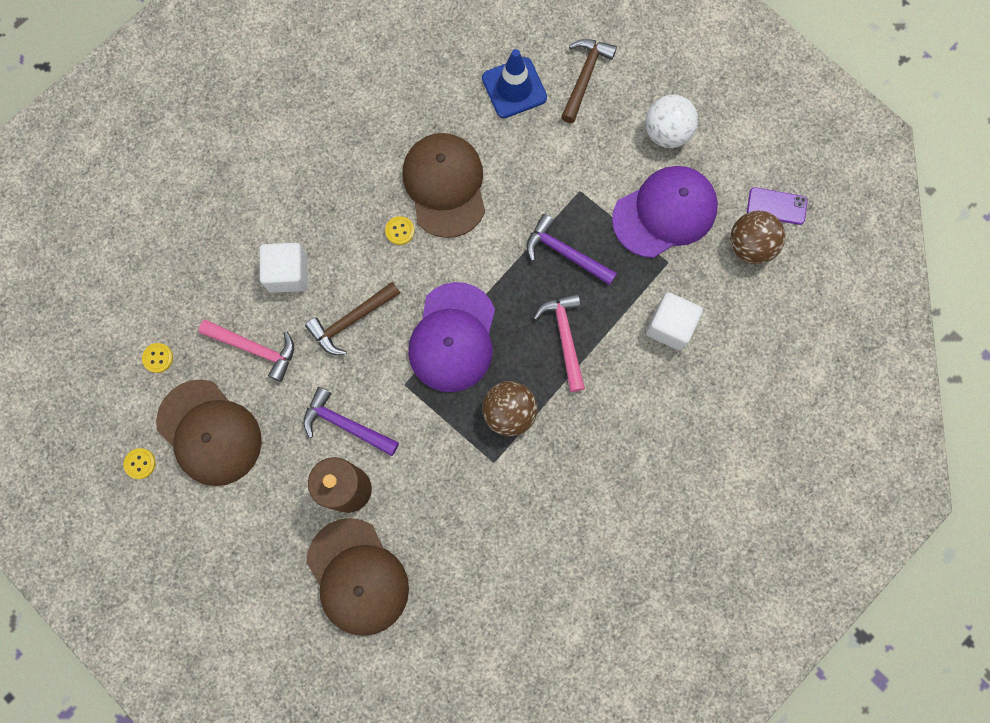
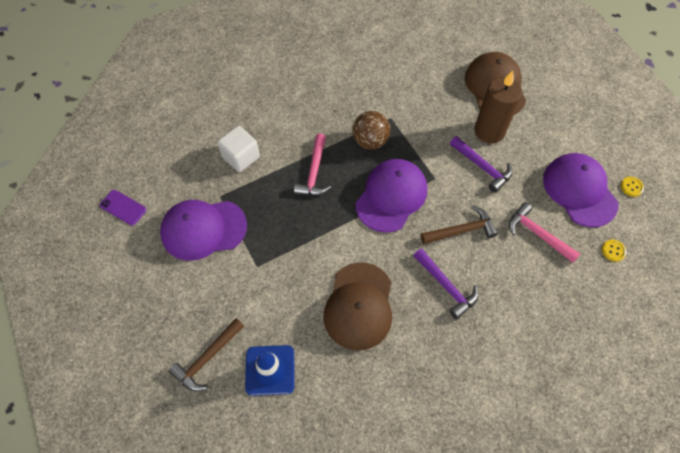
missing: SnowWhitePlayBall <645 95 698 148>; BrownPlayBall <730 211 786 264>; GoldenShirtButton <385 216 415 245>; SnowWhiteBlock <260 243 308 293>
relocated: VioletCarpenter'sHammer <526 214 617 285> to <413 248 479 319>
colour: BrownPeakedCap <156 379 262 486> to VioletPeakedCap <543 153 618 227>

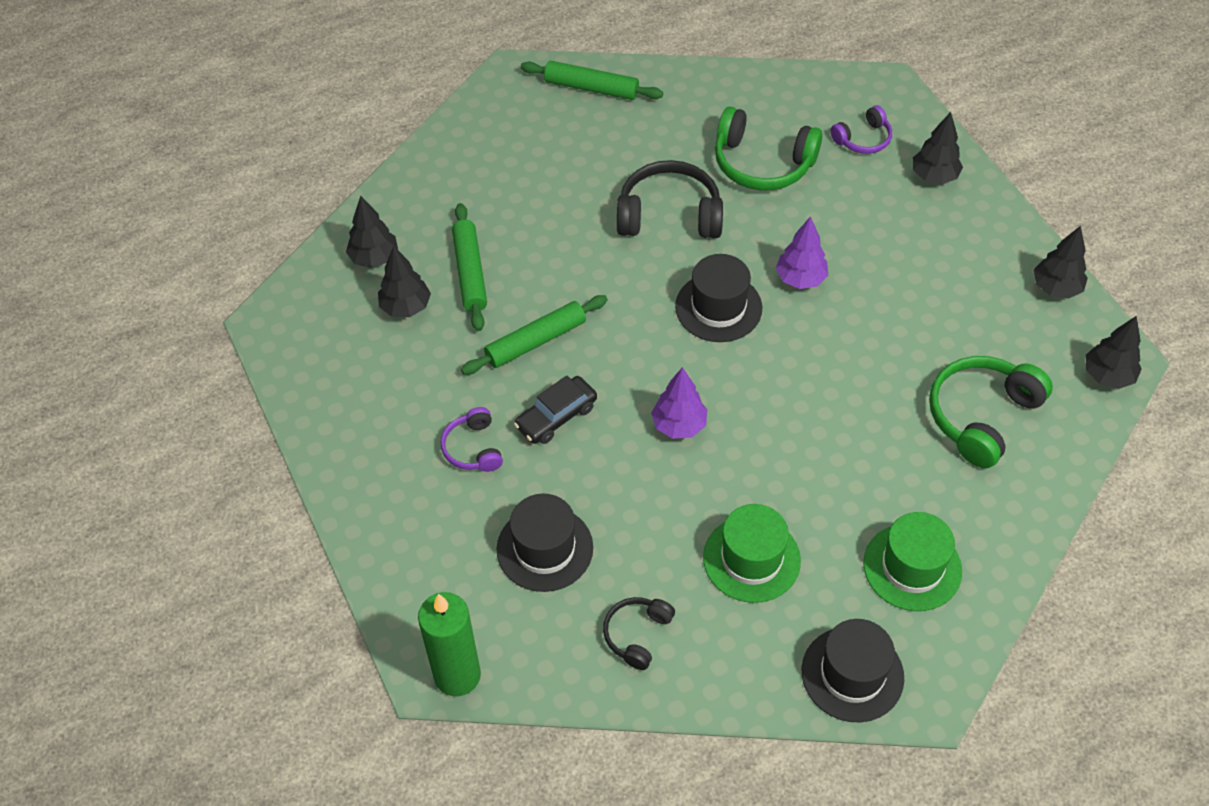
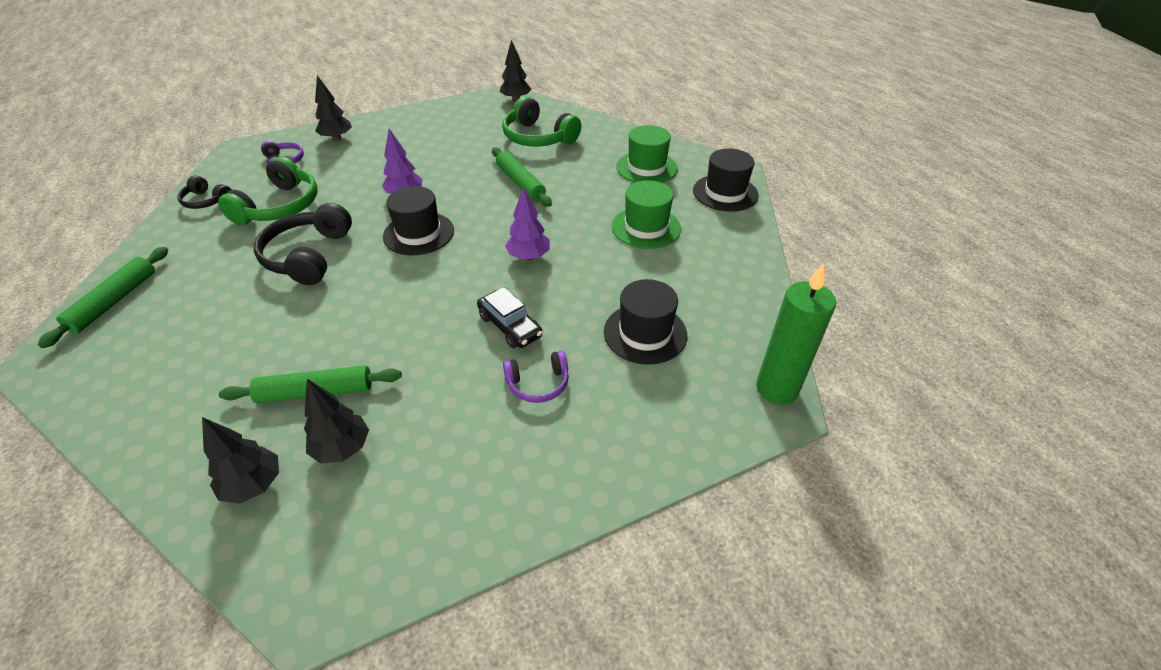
missing: EbonyToyTree <1034 226 1088 299>
relocated: EmeraldDoughRoller <461 295 608 375> to <492 147 552 207>; EbonyHeadset <603 597 675 670> to <178 175 232 209>

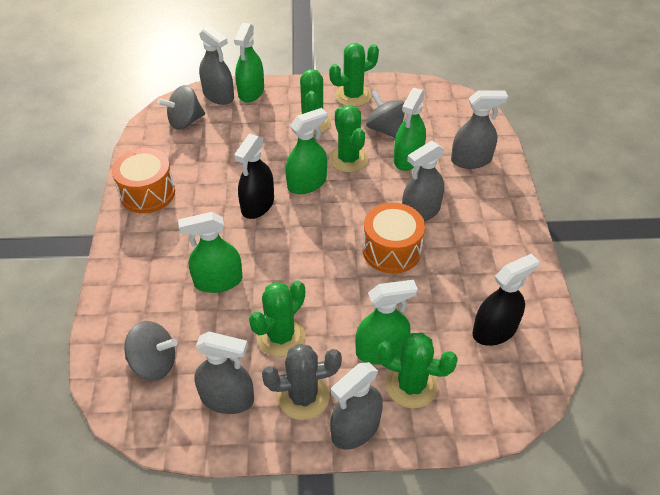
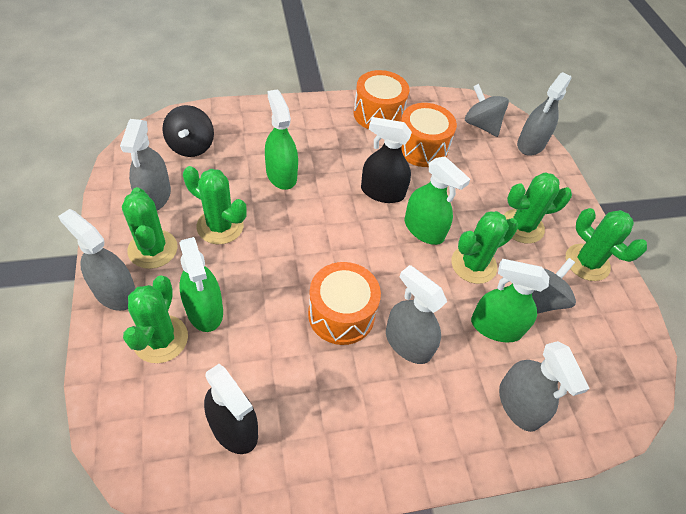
missing: EmeraldSprayCleaner <234 23 264 102>
appeared: BrightOrangeToyDrum <401 103 457 167>
colour: GreyWhirligig <124 321 177 381> to EbonyWhirligig <162 105 214 157>; GreyCactus <262 344 342 420> to EmeraldCactus <122 187 178 269>

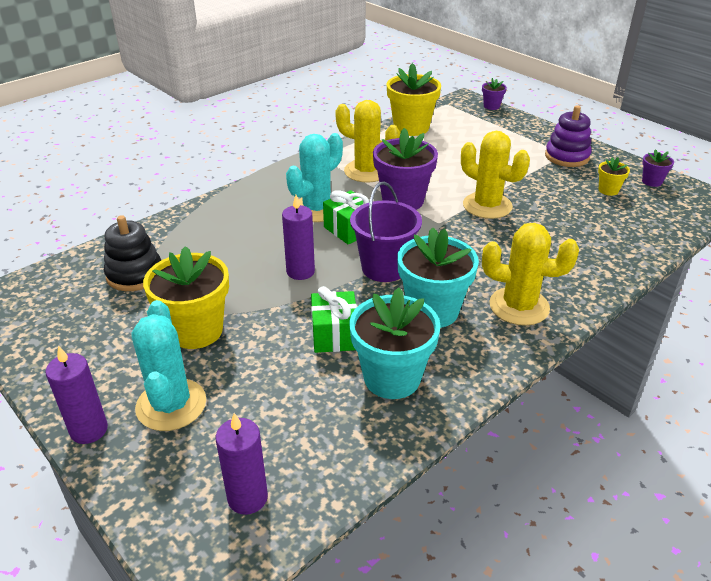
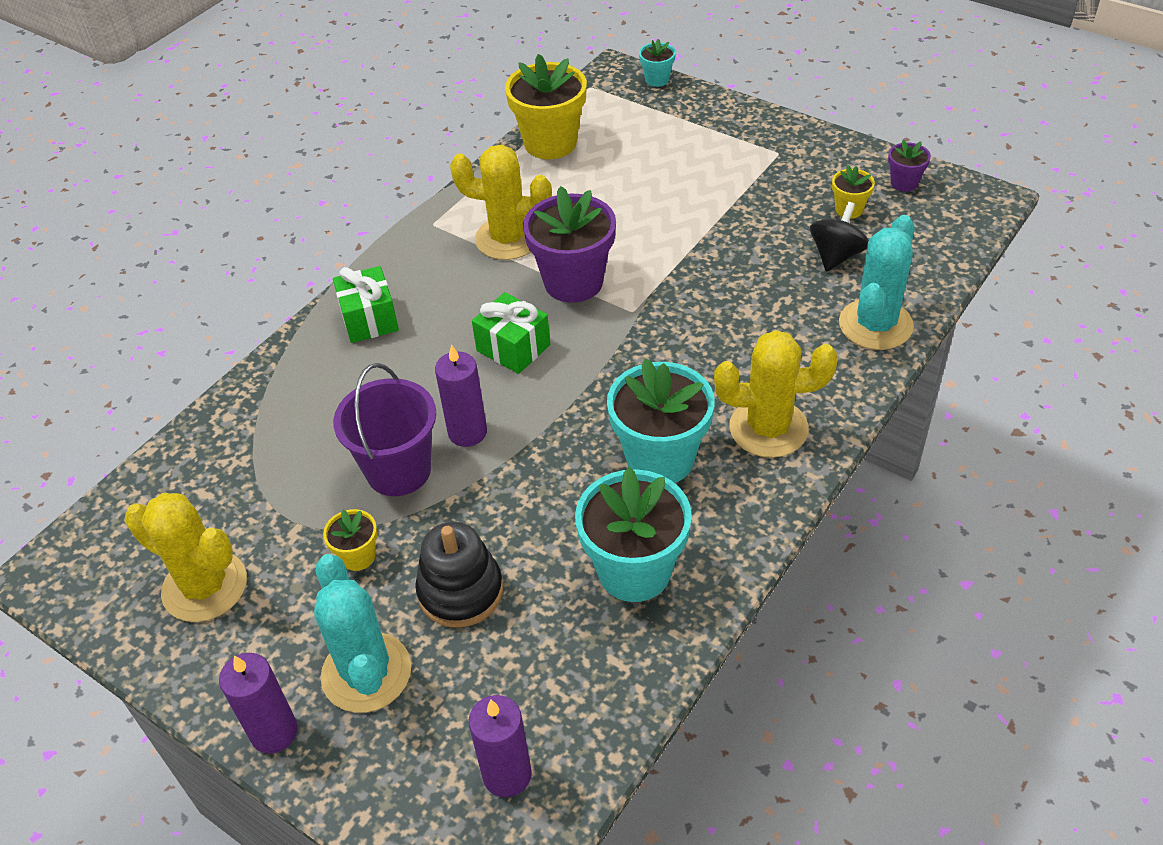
missing: VioletRingStacker <545 105 592 167>
appeared: EbonyWhirligig <810 202 869 272>
relocated: GoldenCactus <461 131 530 219> to <124 493 247 622>; AquaCactus <286 133 343 222> to <839 215 915 350>; VioletPail <350 181 422 282> to <333 363 436 496>; EbonyRingStacker <104 215 161 291> to <415 522 503 628>; EmeraldPresent <311 286 357 353> to <333 266 399 343>
colour: VioletFlowerPot <482 78 507 110> to AquaFlowerPot <639 39 676 87>
size: GoldenFlowerPot <143 246 229 349> = <323 509 377 571> x0.48

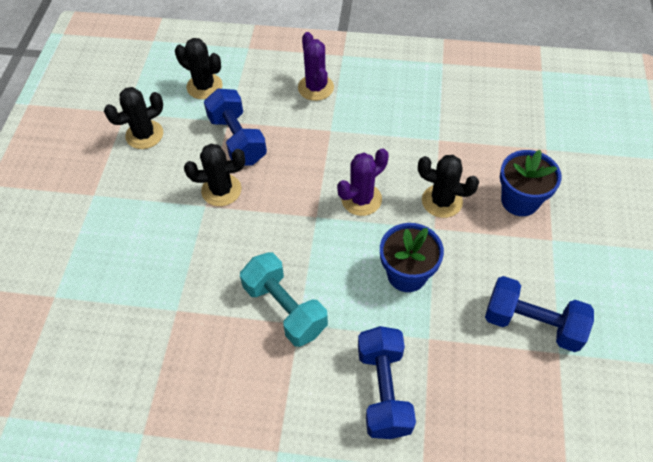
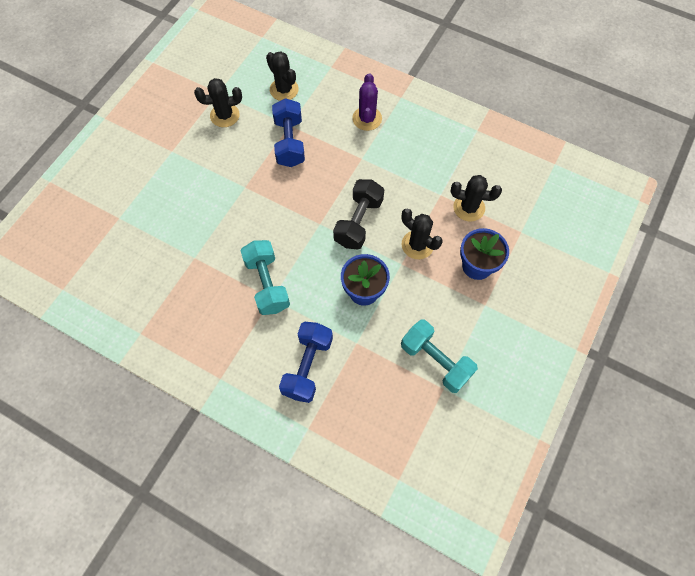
relocated: EbonyCactus <184 144 245 206> to <451 175 502 222>
exchanged: VioletCactus <337 148 389 216> to EbonyDumbbell <333 179 384 249>
colour: RoyalBlueDumbbell <485 276 594 352> to AquaDumbbell <401 320 478 393>

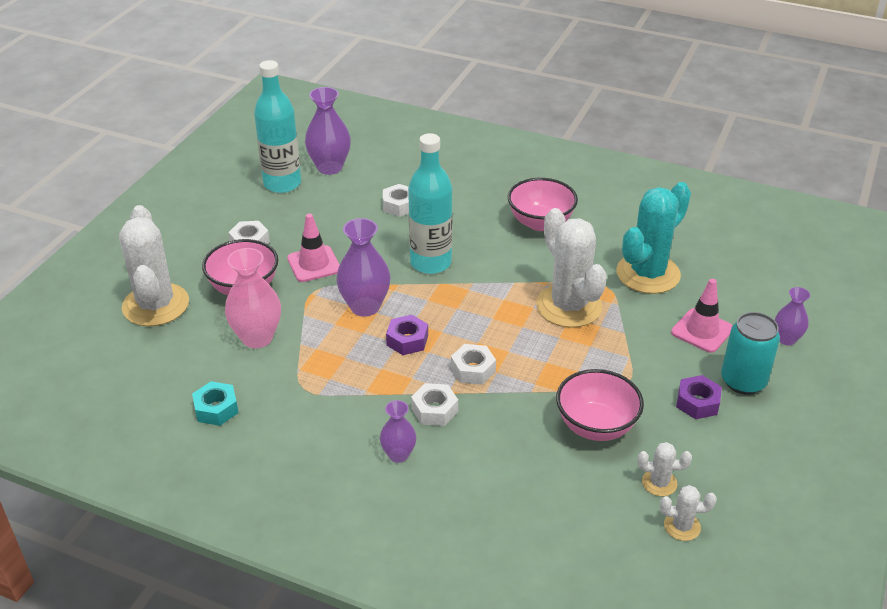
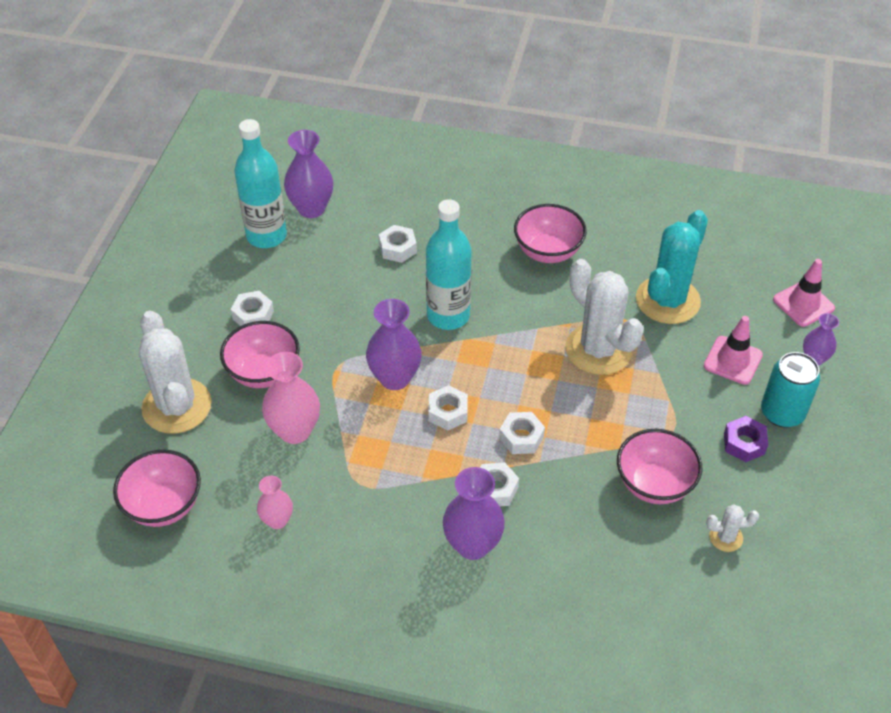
missing: SnowWhiteCactus <660 485 717 541>
appeared: RosyServingBowl <113 449 201 527>
relocated: RosySafetyCone <287 214 340 282> to <773 259 835 327>
exchanged: AquaHexNut <192 381 239 426> to RosyTallVase <257 476 293 529>
colour: VioletHexNut <386 315 428 355> to SnowWhiteHexNut <428 385 468 431>
size: VioletTallVase <380 400 416 463> = <443 467 505 560> x1.69

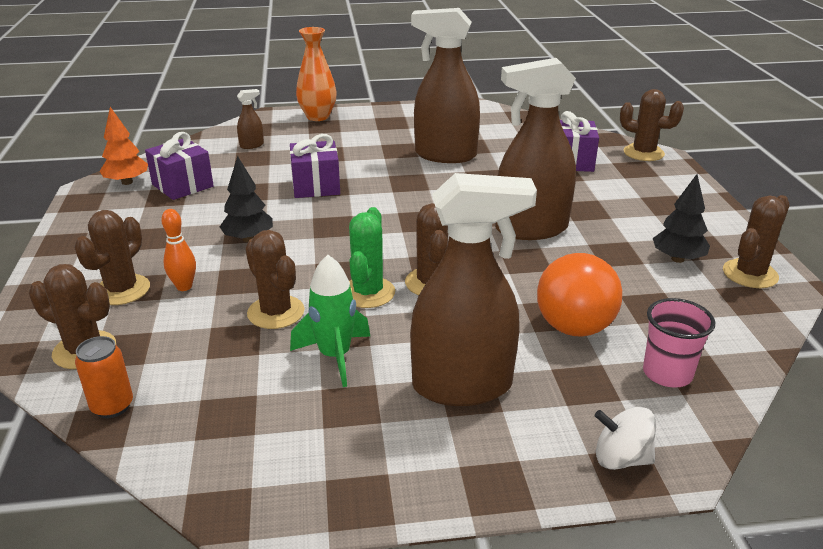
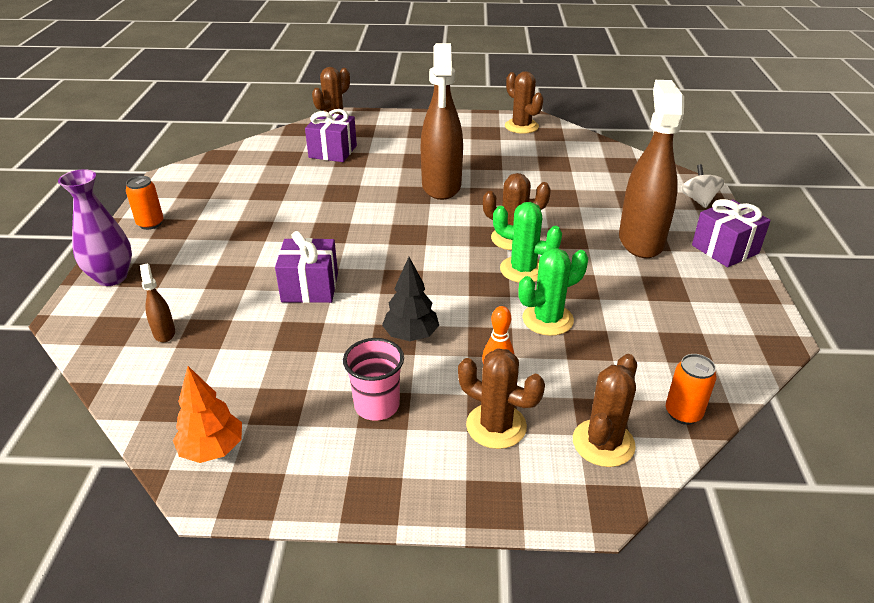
missing: BrownSprayCleaner <411 8 480 163>; EbonyToyTree <653 174 710 263>; BrightOrangeLightbulb <537 253 622 337>; EmeraldSpaceship <290 255 370 387>
appeared: BrightOrangeTin <126 176 164 230>
relocated: VioletPresent <145 132 214 200> to <692 199 771 267>; RosyTumbler <643 298 715 388> to <343 338 404 421>
colour: BrightOrangeTallVase <296 27 337 121> to VioletTallVase <58 169 132 286>; BrownCactus <245 230 305 329> to EmeraldCactus <518 248 588 336>
spun: SnowWhiteWhirligig <595 407 656 470> = <681 164 725 208> 150 degrees clockwise

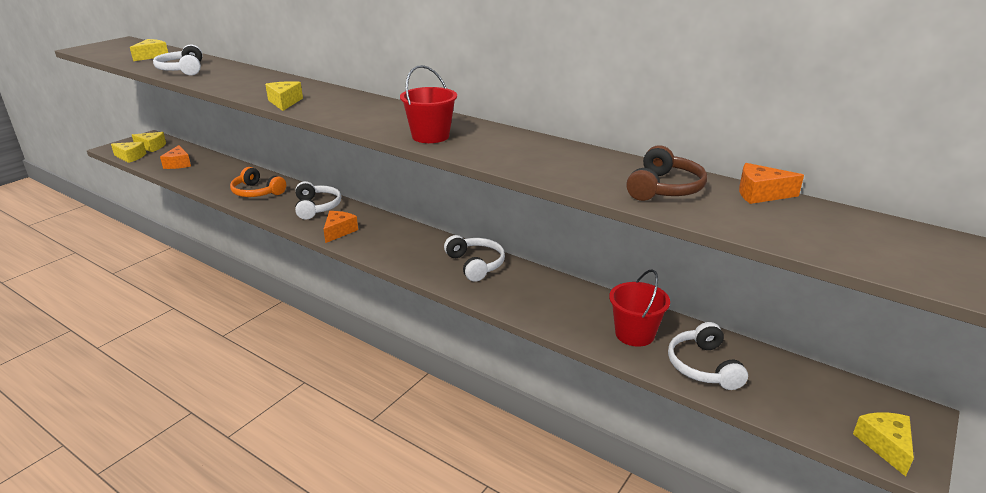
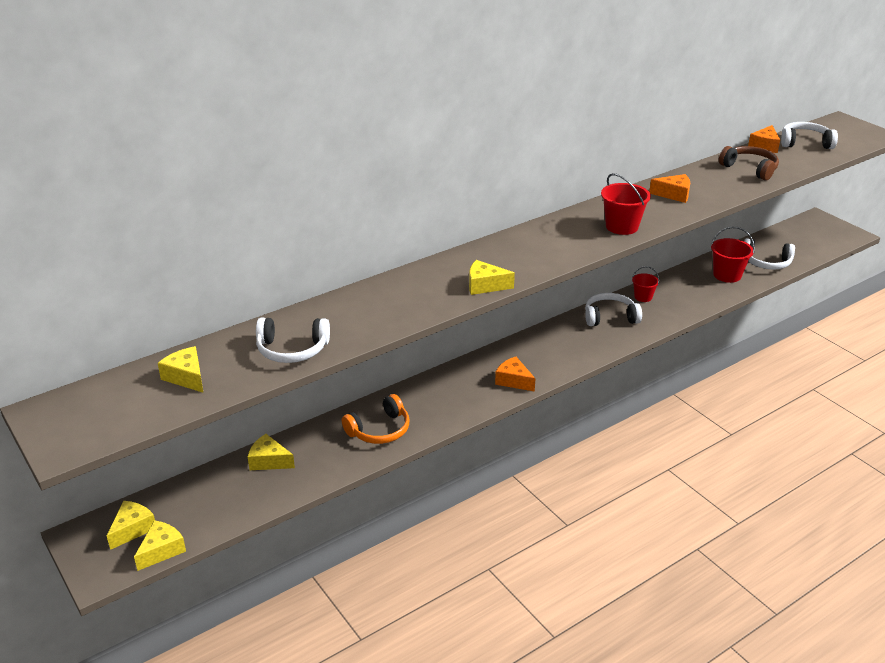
appeared: ScarletPail <632 266 659 302>
relocated: BrightOrangeCheese <160 145 191 169> to <649 174 690 203>; SnowWhiteHeadset <295 181 341 220> to <781 122 838 149>; GoldenCheese <853 412 914 477> to <248 434 295 470>

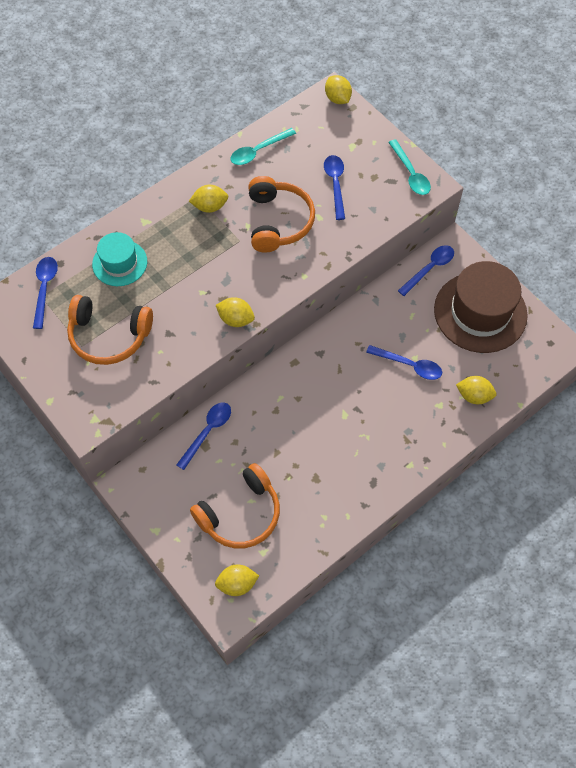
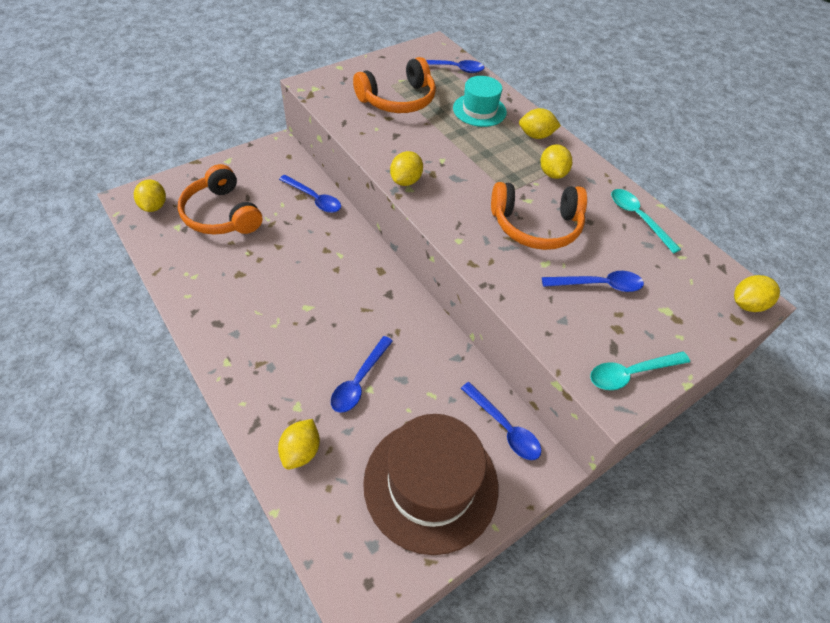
appeared: GoldenCitrusFruit <519 108 561 139>
spun: BrightOrangeHeadset <67 295 153 365> = <353 57 436 113> 135 degrees counterclockwise

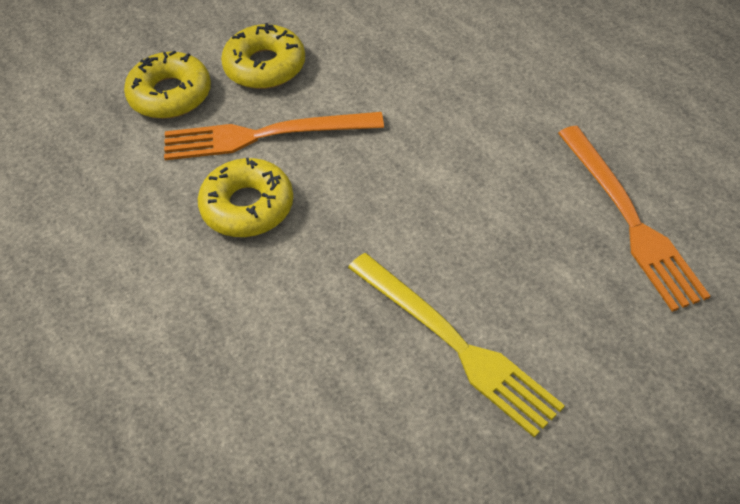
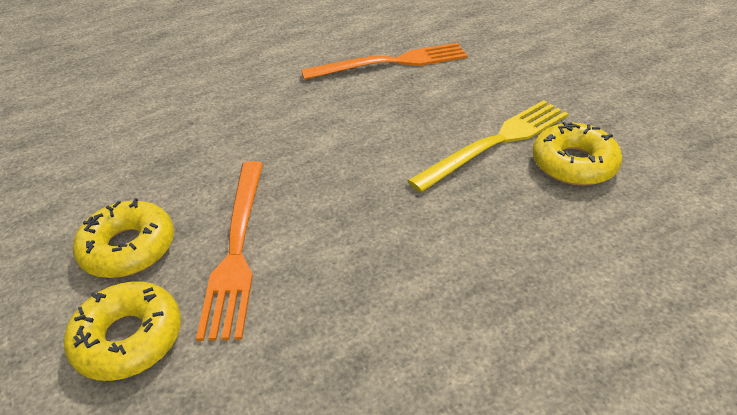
relocated: GoldenDonut <198 157 294 237> to <532 122 622 186>

